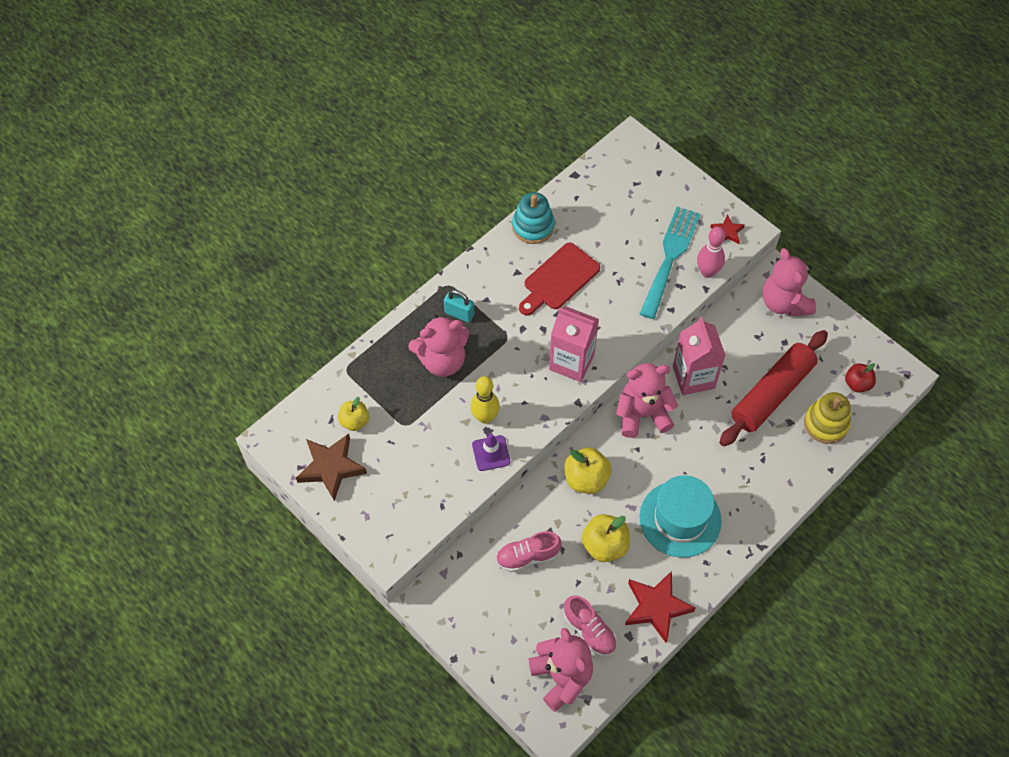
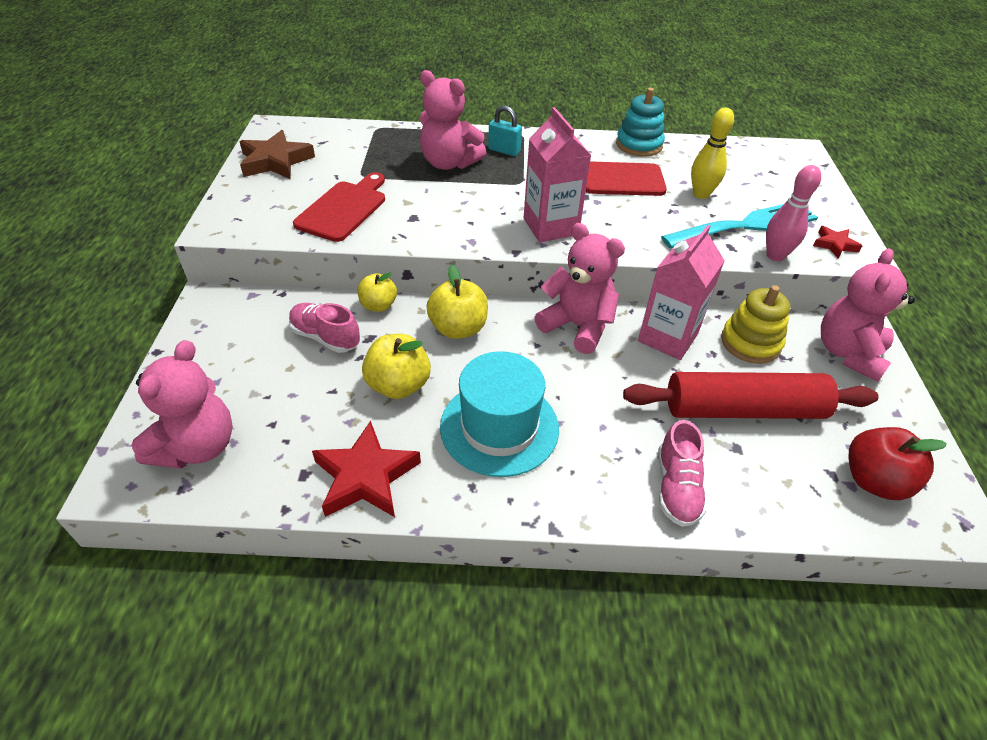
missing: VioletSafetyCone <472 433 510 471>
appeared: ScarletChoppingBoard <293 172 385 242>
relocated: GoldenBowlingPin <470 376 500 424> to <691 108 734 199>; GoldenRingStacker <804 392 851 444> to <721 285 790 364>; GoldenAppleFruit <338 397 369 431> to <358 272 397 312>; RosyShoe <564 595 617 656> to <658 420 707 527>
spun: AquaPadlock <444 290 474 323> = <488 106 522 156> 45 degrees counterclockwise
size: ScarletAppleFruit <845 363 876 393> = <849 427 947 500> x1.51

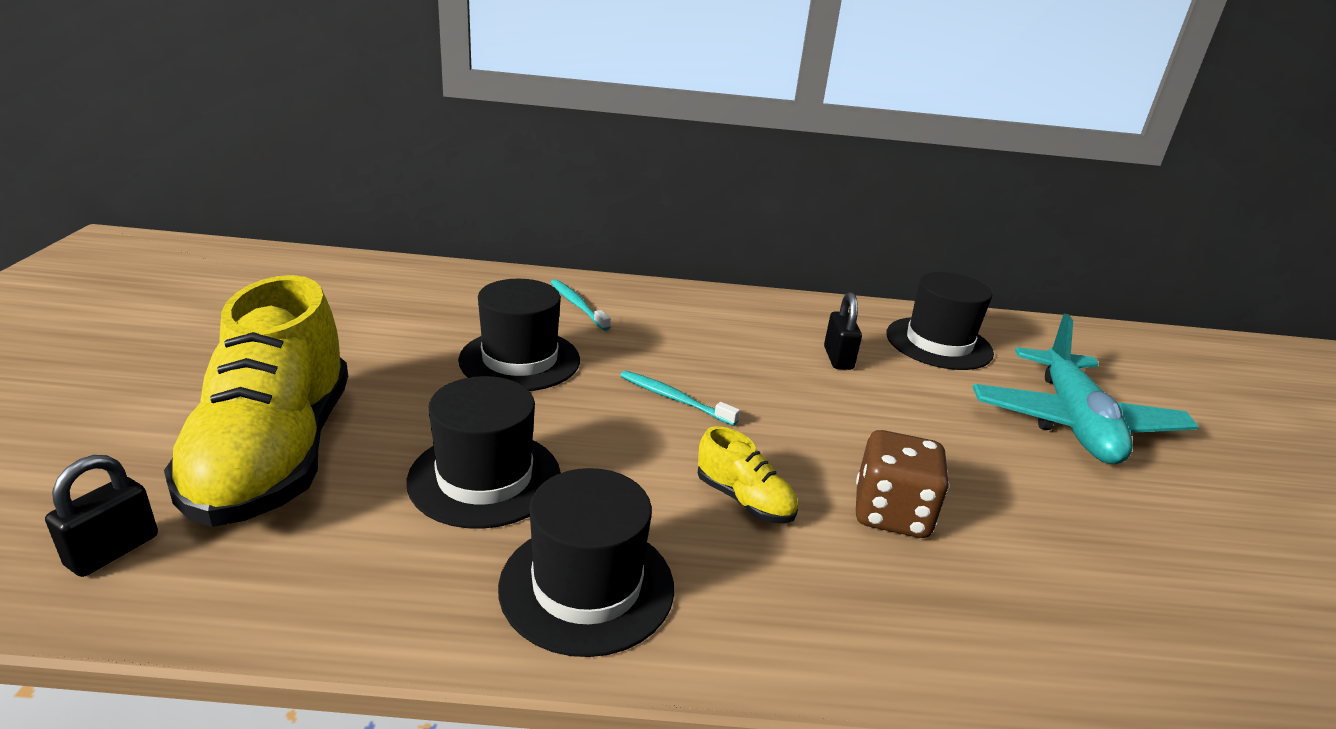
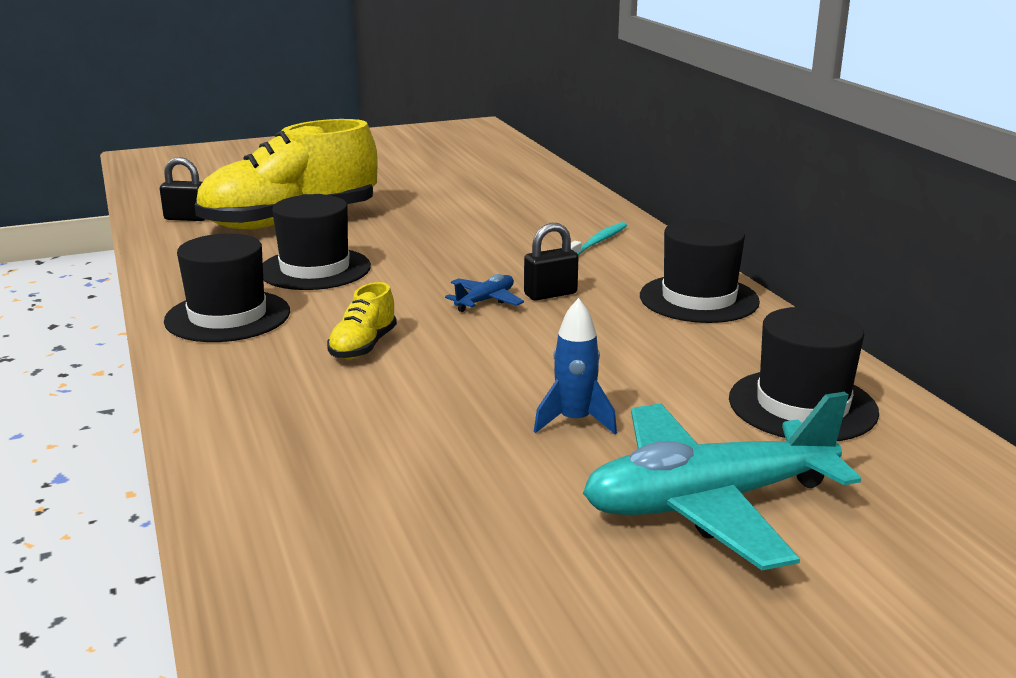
missing: BrownGameDie <856 430 949 538>
appeared: RoyalBlueSpaceship <534 298 617 434>
relocated: EbonyTallHat <458 279 580 391> to <640 219 760 323>; EbonyPadlock <824 292 862 370> to <524 223 579 301>
exchanged: AquaToothBrush <620 371 740 426> to RoyalBlueAeroplane <445 274 524 312>

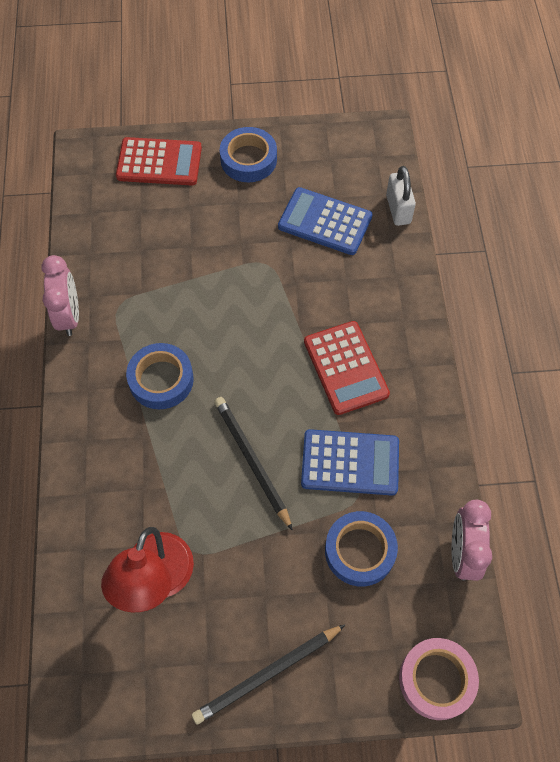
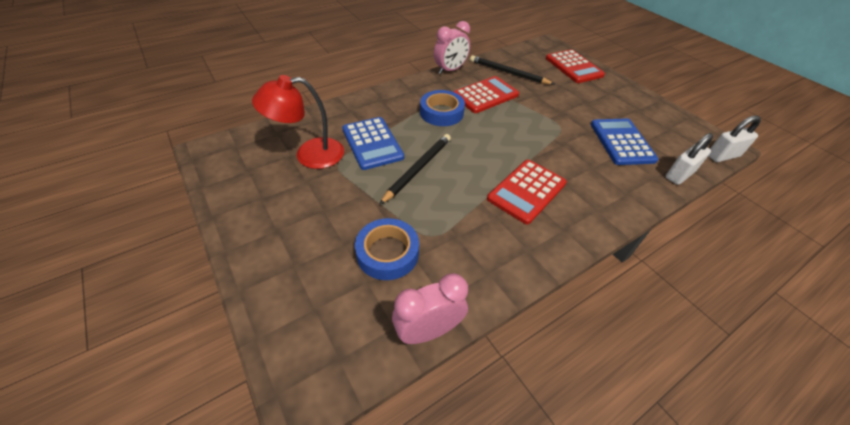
missing: RoyalBlueRollOfTape <220 127 277 182>; RosyRollOfTape <399 638 479 720>
appeared: ScarletCalculator <453 76 519 113>; SnowWhitePadlock <709 116 761 162>
relocated: RoyalBlueCalculator <301 429 399 495> to <342 117 404 170>; EbonyLeadPencil <192 624 346 724> to <470 55 554 85>

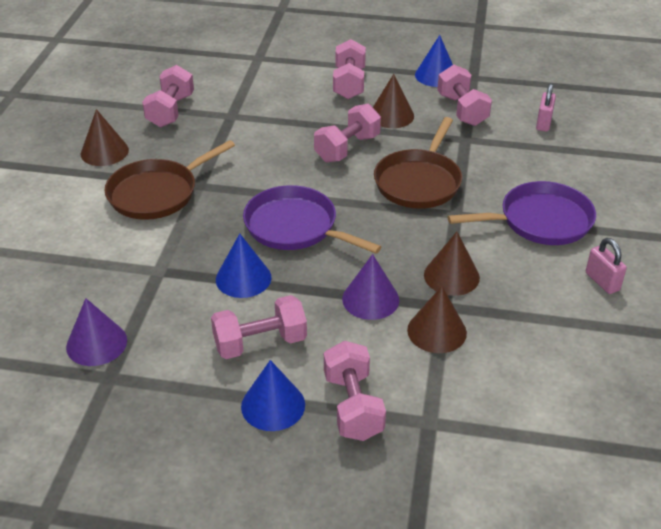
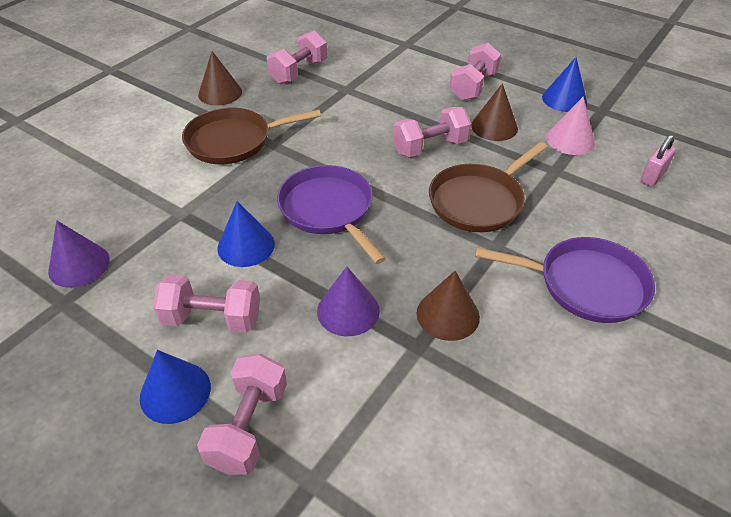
missing: RosyPadlock <586 238 627 294>; BrownCone <407 286 467 353>
exchanged: RosyDumbbell <437 65 492 126> to RosyCone <546 96 595 155>

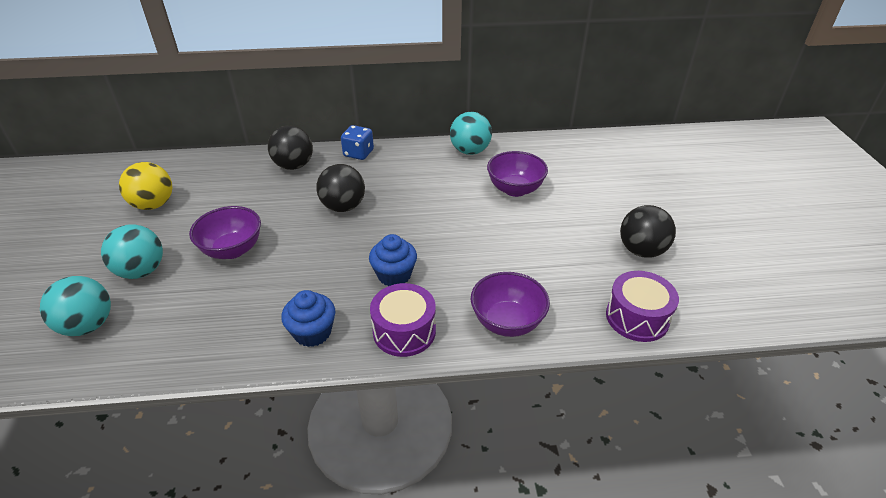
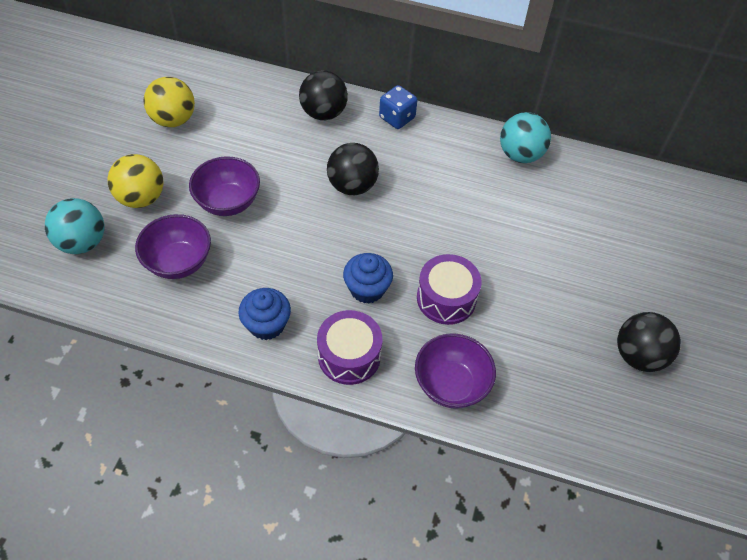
relocated: VioletServingBowl <487 151 548 197> to <135 214 211 279>; VioletToyDrum <606 271 679 342> to <417 254 482 325>
colour: AquaPlayBall <101 225 163 279> to GoldenPlayBall <108 154 163 208>

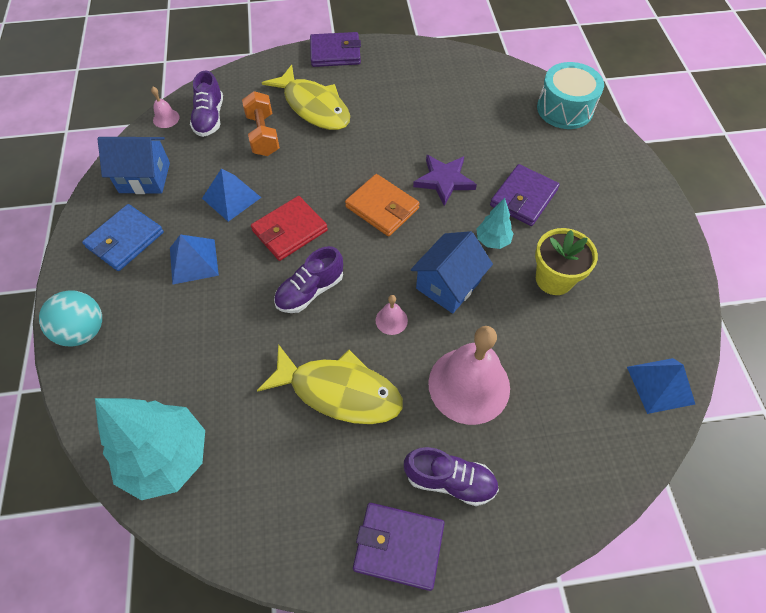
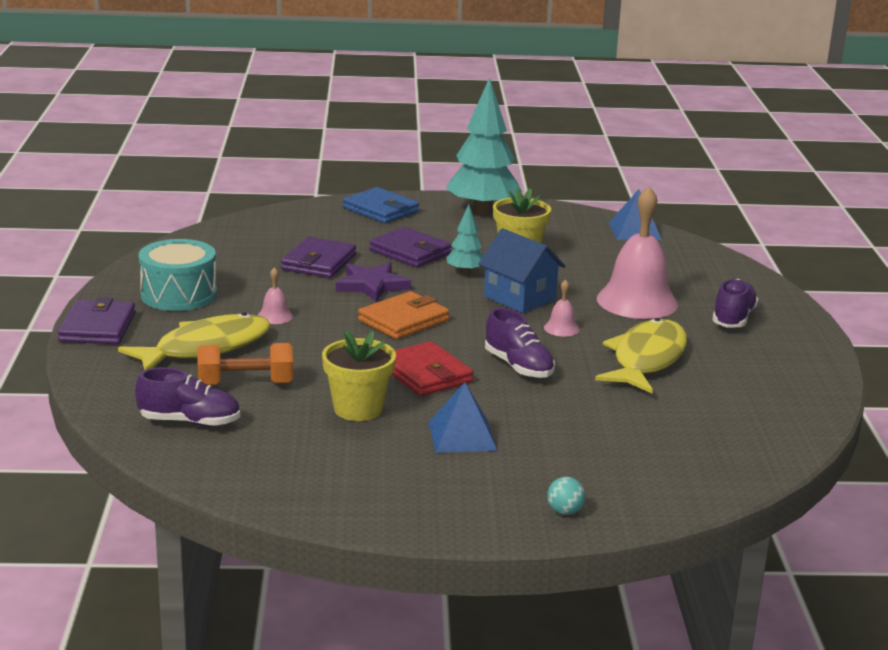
missing: RoyalBlueCottage <98 137 170 194>
relocated: AquaToyDrum <537 62 604 129> to <138 239 217 311>; RosyBell <151 87 179 128> to <258 267 293 324>; RoyalBlueCardWallet <82 204 164 271> to <343 187 419 223>; AquaToyTree <95 398 205 500> to <446 77 522 215>; VioletCardWallet <353 503 445 591> to <281 237 356 278>
exchanged: RoyalBluePyramidShape <202 168 261 222> to GoldenFlowerPot <322 330 396 421>
size: AquaPlayBall <39 290 102 346> = <547 477 585 515> x0.51

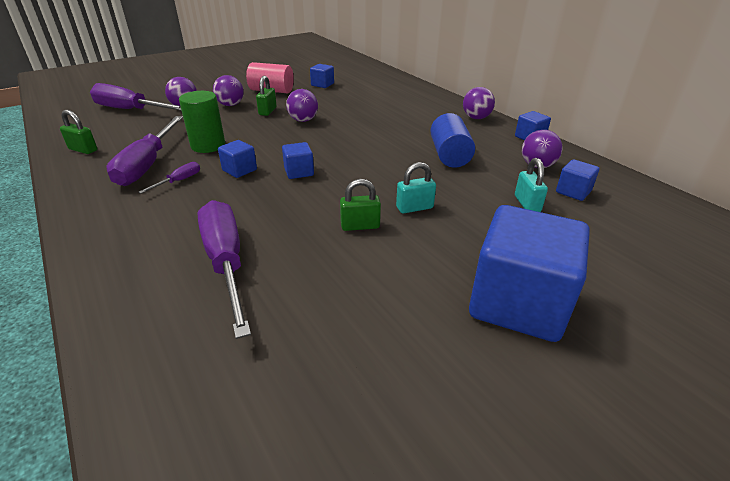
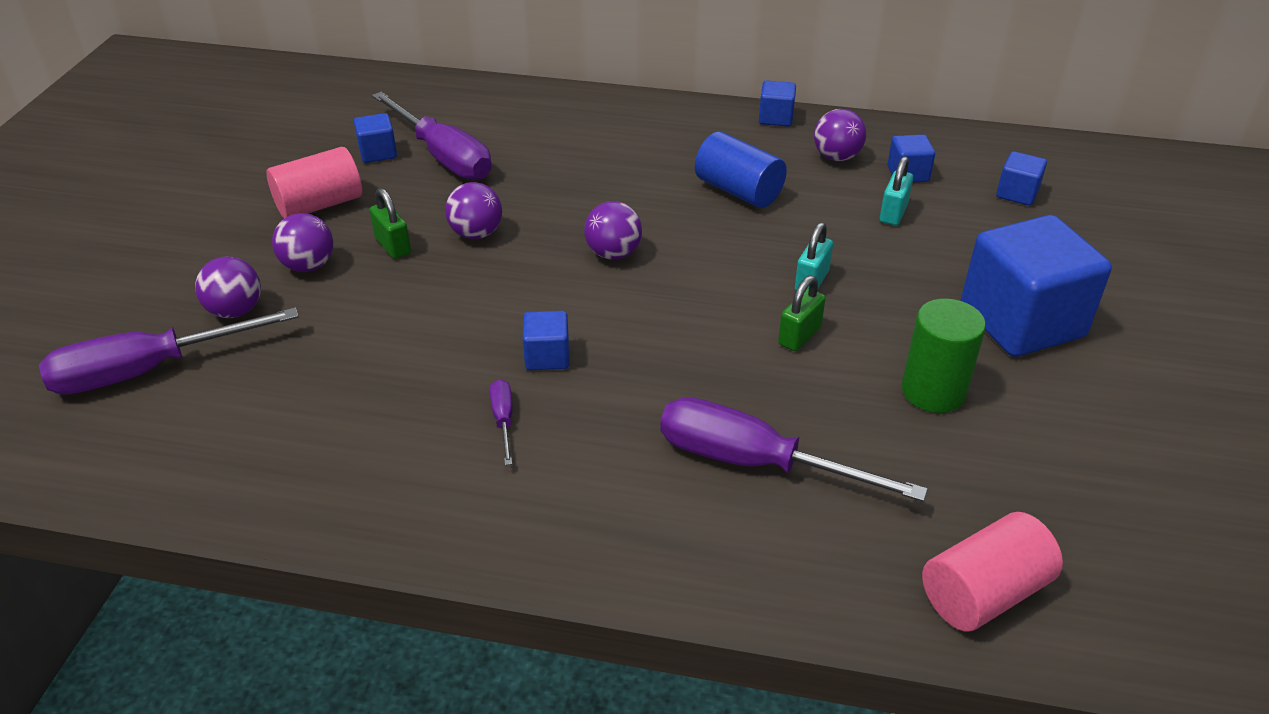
missing: EmeraldPadlock <60 110 97 154>
appeared: RosySolidCylinder <922 512 1063 631>
relocated: VioletPlayBall <463 87 495 119> to <584 201 642 259>; EmeraldSolidCylinder <179 91 225 153> to <902 299 986 413>; VioletScrewdriver <106 116 183 186> to <372 92 492 180>; RoyalBlueBlock <282 142 314 179> to <996 151 1047 205>
spun: AquaPadlock <515 158 548 212> = <880 156 913 225> 75 degrees clockwise

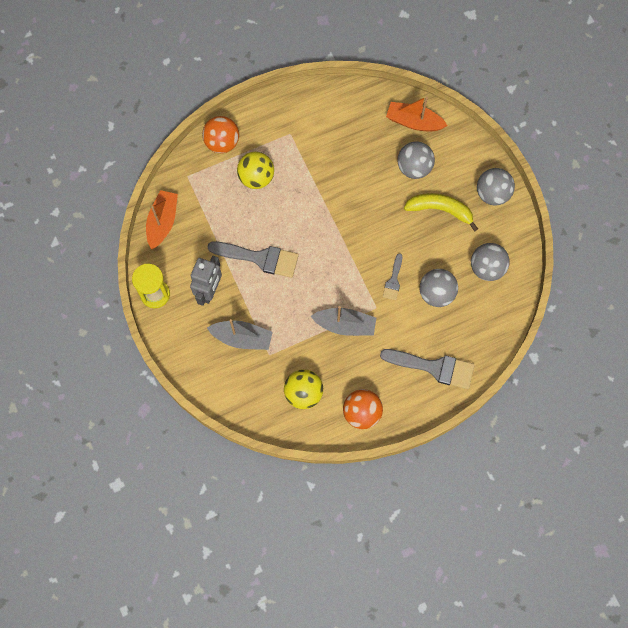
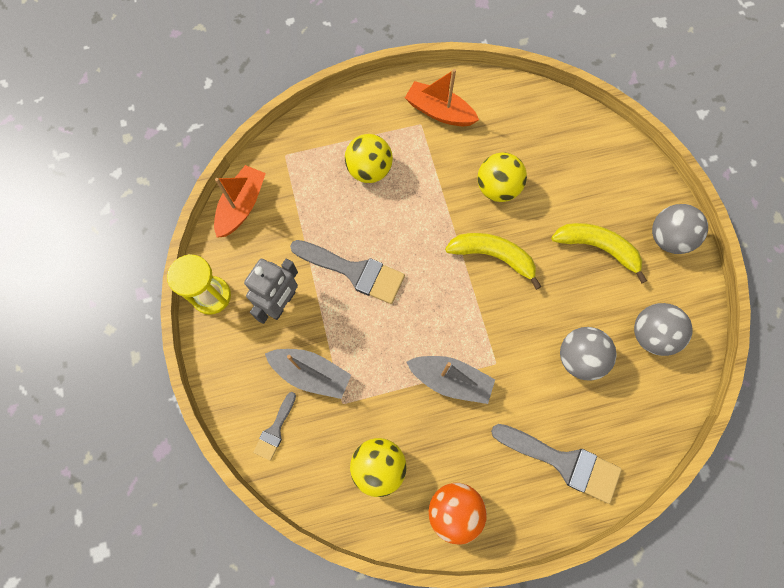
missing: BrightOrangePlayBall <202 116 239 153>; GreyPlayBall <398 141 435 179>
appeared: GoldenPlayBall <477 153 527 202>; GoldenBananaFruit <445 233 542 290>
relocated: BrightOrangeBoat <386 96 448 131> to <405 69 479 126>; GreyPaintBrush <383 253 402 300> to <253 392 296 461>

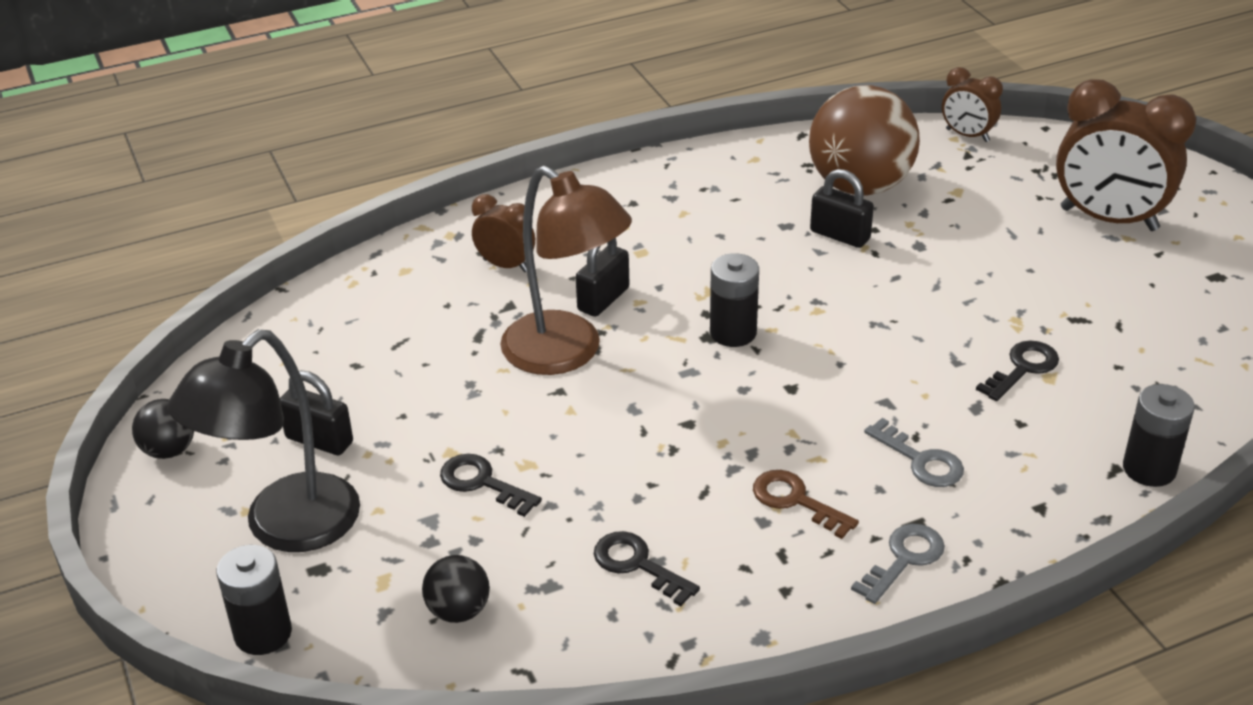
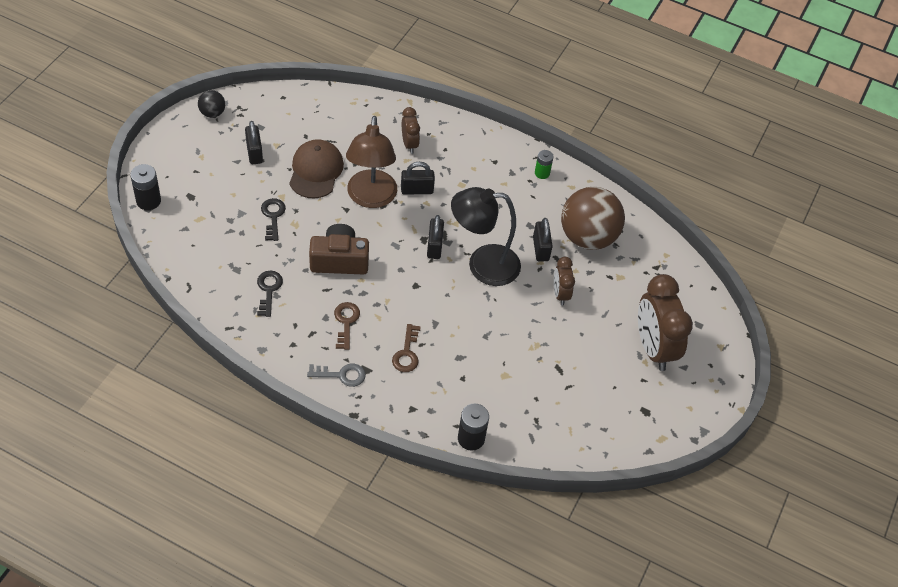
missing: EbonyDoorKey <976 340 1059 401>; EbonyPlayBall <422 555 490 623>
appeared: BrownPeakedCap <289 139 344 199>; EmeraldBattery <535 150 554 179>; BrownCompactCamera <309 224 369 275>
relocated: BrownClock <942 67 1003 142> to <554 257 575 305>; EbonyReadingLamp <167 329 360 552> to <451 187 521 286>
exchanged: EbonyBattery <710 253 759 347> to EbonyPadlock <427 215 444 259>
colour: GreyDoorKey <864 418 964 487> to BrownDoorKey <392 324 421 372>

